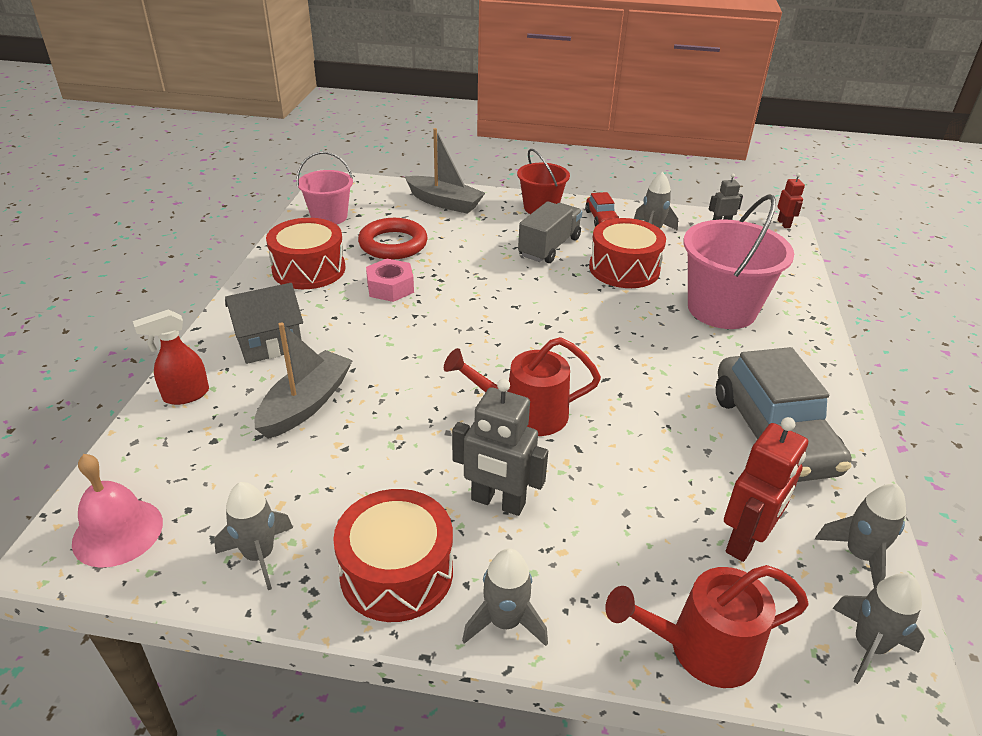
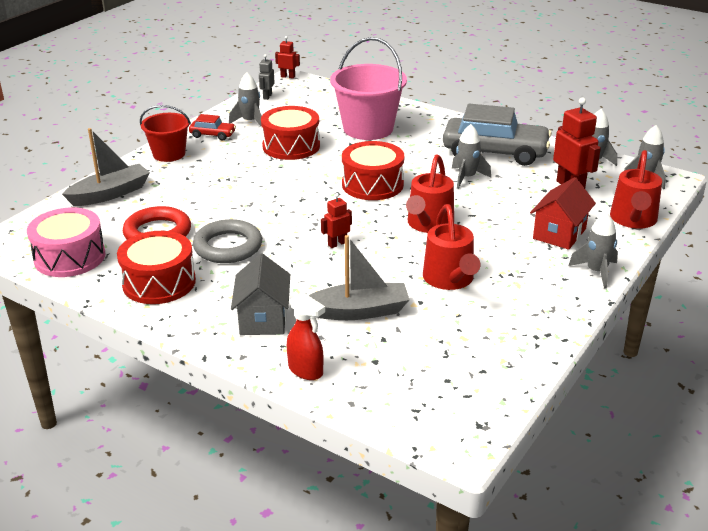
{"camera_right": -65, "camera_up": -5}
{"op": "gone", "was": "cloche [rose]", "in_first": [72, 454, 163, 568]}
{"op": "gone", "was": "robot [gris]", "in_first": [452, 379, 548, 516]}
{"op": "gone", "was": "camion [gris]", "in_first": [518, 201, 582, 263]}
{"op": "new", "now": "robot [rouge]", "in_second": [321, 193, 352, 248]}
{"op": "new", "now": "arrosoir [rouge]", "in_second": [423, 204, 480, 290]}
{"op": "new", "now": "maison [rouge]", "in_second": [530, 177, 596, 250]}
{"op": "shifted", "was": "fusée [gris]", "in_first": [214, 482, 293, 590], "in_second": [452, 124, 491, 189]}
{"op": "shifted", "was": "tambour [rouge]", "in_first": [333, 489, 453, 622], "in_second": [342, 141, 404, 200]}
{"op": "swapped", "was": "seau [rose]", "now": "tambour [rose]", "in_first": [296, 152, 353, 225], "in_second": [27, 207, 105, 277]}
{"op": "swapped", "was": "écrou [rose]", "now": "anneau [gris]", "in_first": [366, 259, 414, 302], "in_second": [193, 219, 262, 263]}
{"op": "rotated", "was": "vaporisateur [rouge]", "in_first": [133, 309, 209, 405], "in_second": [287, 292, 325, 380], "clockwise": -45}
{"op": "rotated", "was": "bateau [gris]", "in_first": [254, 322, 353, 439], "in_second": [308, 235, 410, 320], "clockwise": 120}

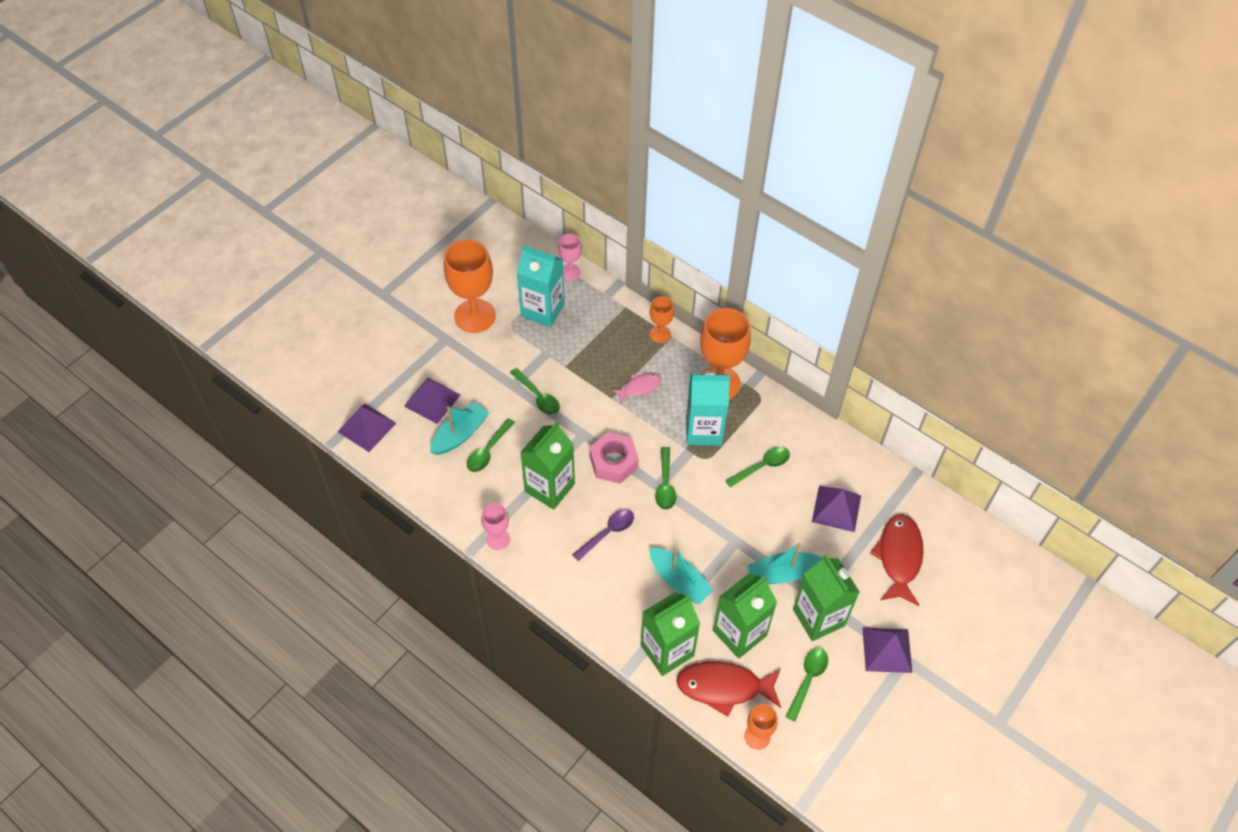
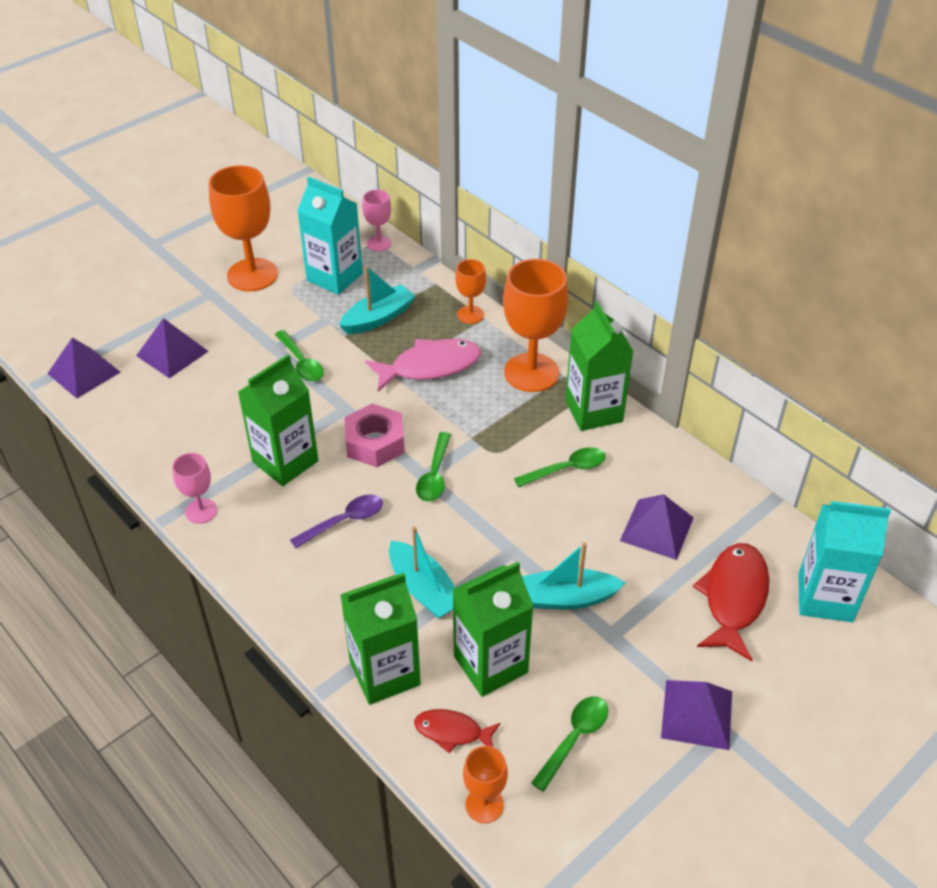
{"camera_right": 10, "camera_up": -10}
{"op": "gone", "was": "cuillère [vert]", "in_first": [467, 418, 515, 472]}
{"op": "shifted", "was": "bateau [turquoise]", "in_first": [430, 402, 489, 455], "in_second": [339, 266, 416, 334]}
{"op": "shifted", "was": "brique de lait [turquoise]", "in_first": [686, 371, 730, 446], "in_second": [798, 501, 891, 622]}
{"op": "shifted", "was": "brique de lait [vert]", "in_first": [793, 555, 860, 641], "in_second": [565, 301, 634, 431]}
{"op": "scaled", "was": "poisson [rose]", "in_first": [611, 373, 662, 403], "in_second": [365, 339, 481, 392], "ratio": 1.77}
{"op": "scaled", "was": "poisson [rouge]", "in_first": [676, 661, 781, 717], "in_second": [414, 709, 501, 753], "ratio": 0.57}

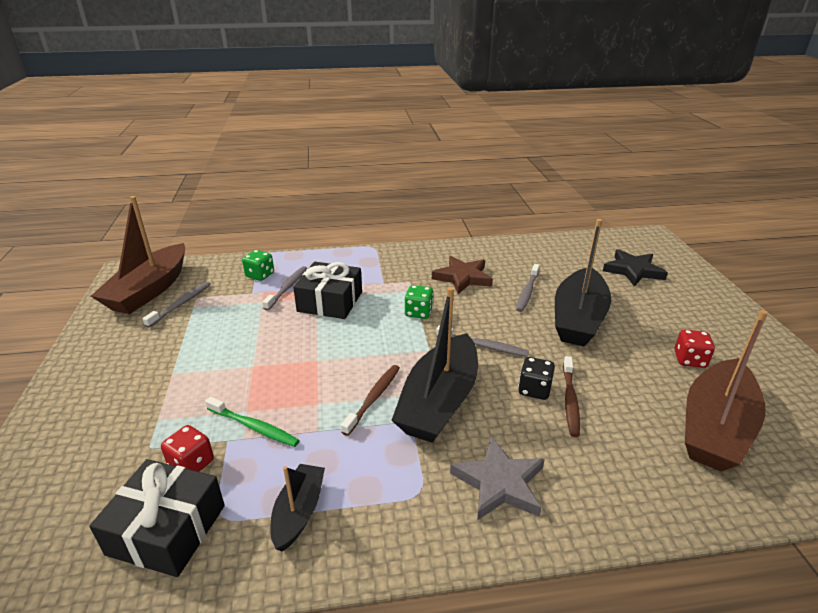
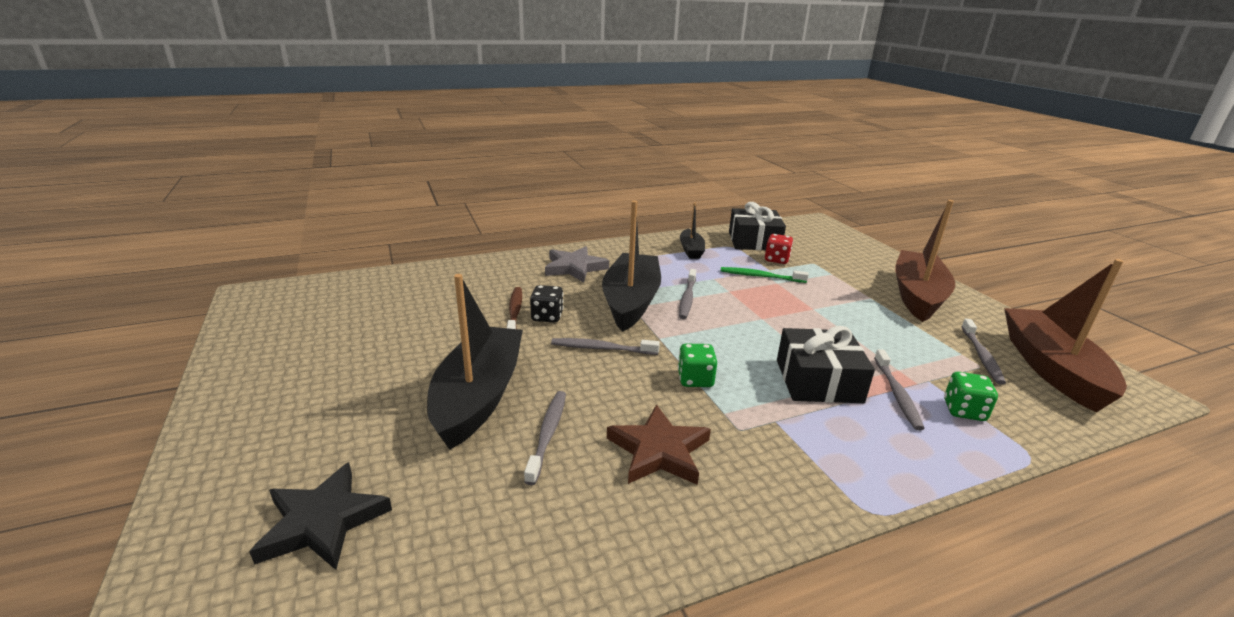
{"camera_right": 165, "camera_up": -5}
{"op": "gone", "was": "dé [rouge]", "in_first": [674, 329, 715, 368]}
{"op": "shifted", "was": "bateau [marron]", "in_first": [685, 310, 768, 471], "in_second": [895, 200, 955, 322]}
{"op": "repainted", "was": "brosse à dents [marron]", "now": "brosse à dents [gris]", "in_first": [341, 365, 400, 436], "in_second": [679, 269, 696, 319]}

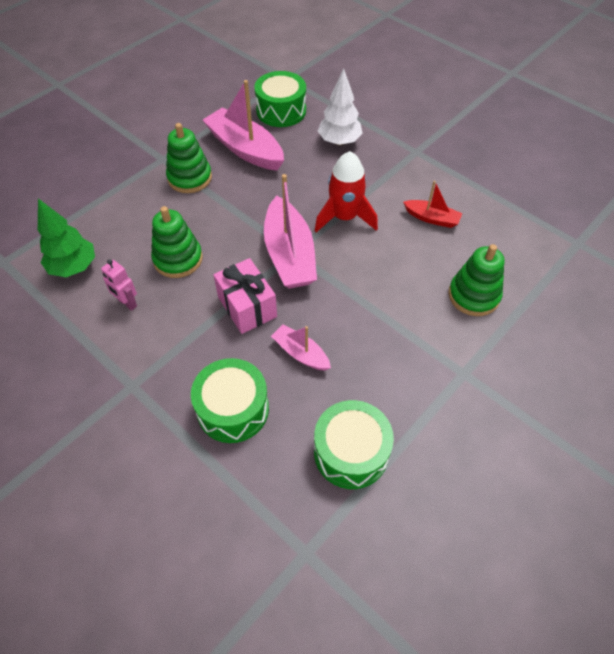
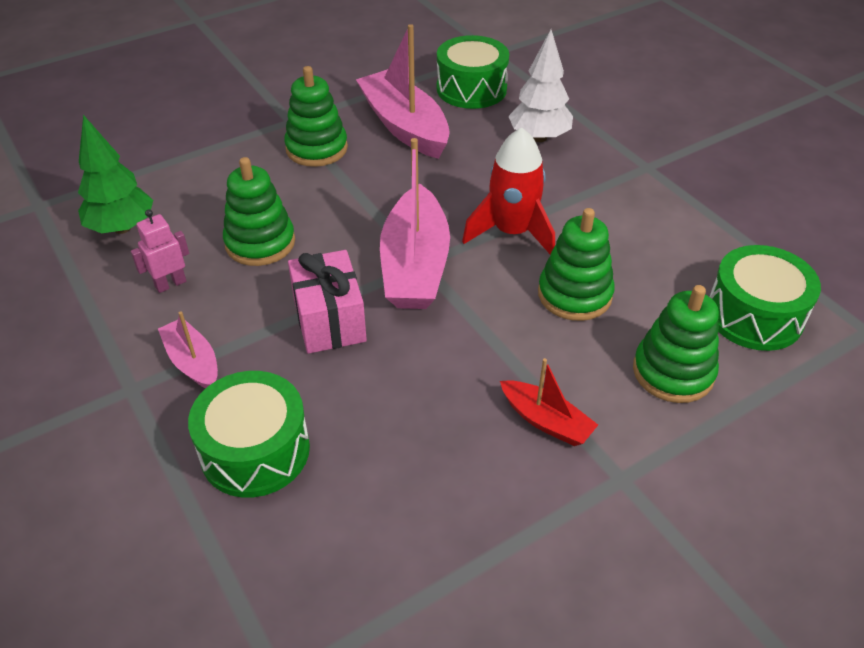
{"camera_right": 15, "camera_up": -10}
{"op": "new", "now": "jouet à empiler [vert]", "in_second": [538, 208, 615, 321]}
{"op": "shifted", "was": "bateau [rose]", "in_first": [271, 325, 331, 371], "in_second": [158, 311, 218, 389]}
{"op": "shifted", "was": "tambour [vert]", "in_first": [314, 400, 394, 489], "in_second": [709, 245, 821, 351]}
{"op": "shifted", "was": "bateau [rouge]", "in_first": [403, 181, 462, 228], "in_second": [500, 358, 598, 446]}
{"op": "rotated", "was": "robot [rose]", "in_first": [101, 259, 137, 311], "in_second": [131, 209, 189, 293], "clockwise": 90}

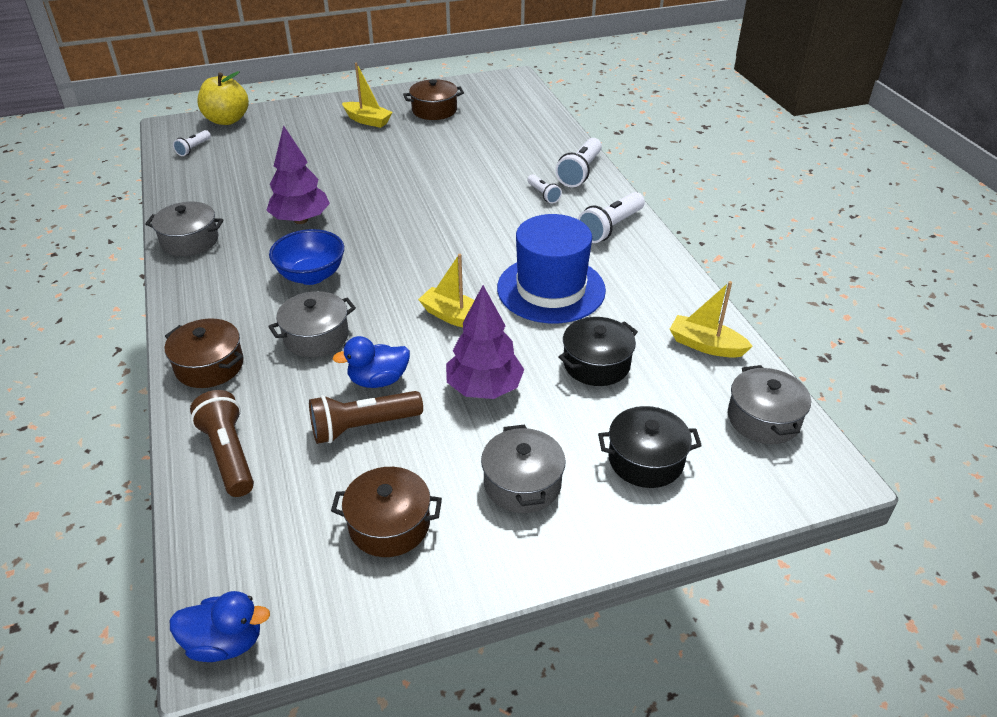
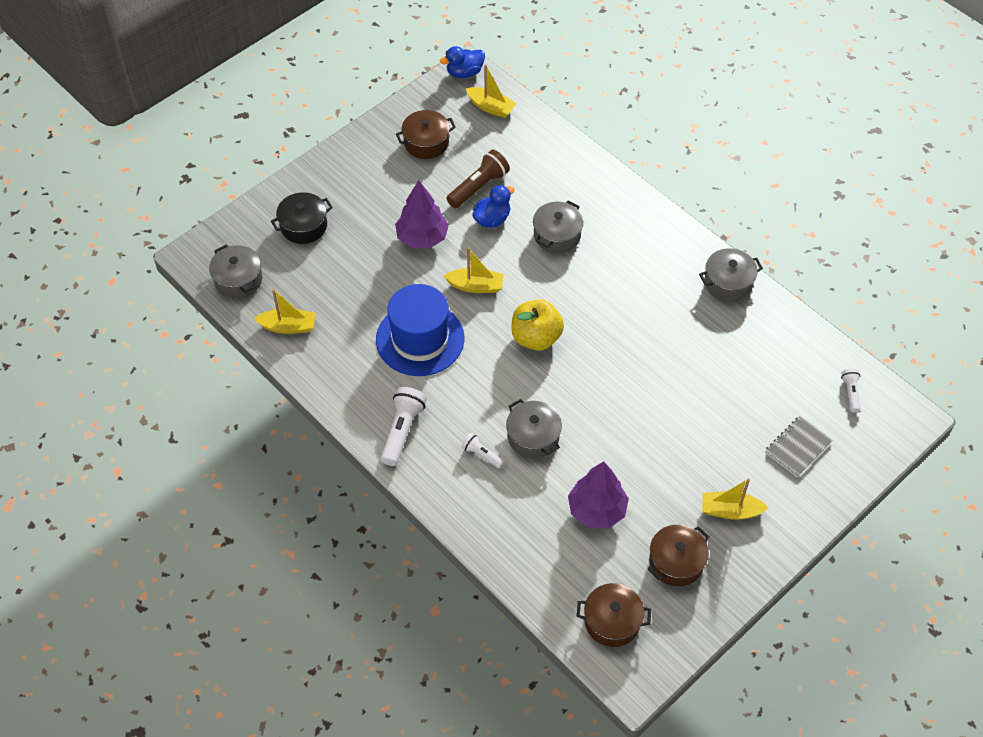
{"camera_right": 155, "camera_up": 15}
{"op": "gone", "was": "lampe de poche [marron]", "in_first": [190, 390, 254, 497]}
{"op": "gone", "was": "bol [bleu]", "in_first": [269, 229, 344, 285]}
{"op": "gone", "was": "lampe de poche [blanc]", "in_first": [555, 138, 602, 187]}
{"op": "gone", "was": "marmite [noir]", "in_first": [558, 317, 638, 386]}
{"op": "new", "now": "bateau [jaune]", "in_second": [466, 64, 517, 118]}
{"op": "new", "now": "carnet [gris]", "in_second": [765, 416, 832, 477]}
{"op": "shifted", "was": "marmite [marron]", "in_first": [165, 319, 244, 388], "in_second": [577, 583, 651, 647]}
{"op": "shifted", "was": "pomme [jaune]", "in_first": [197, 71, 249, 125], "in_second": [511, 299, 564, 351]}
{"op": "shifted", "was": "arbre [violet]", "in_first": [266, 125, 330, 224], "in_second": [568, 461, 629, 528]}
{"op": "shifted", "was": "marmite [gris]", "in_first": [481, 424, 566, 513], "in_second": [506, 399, 562, 459]}

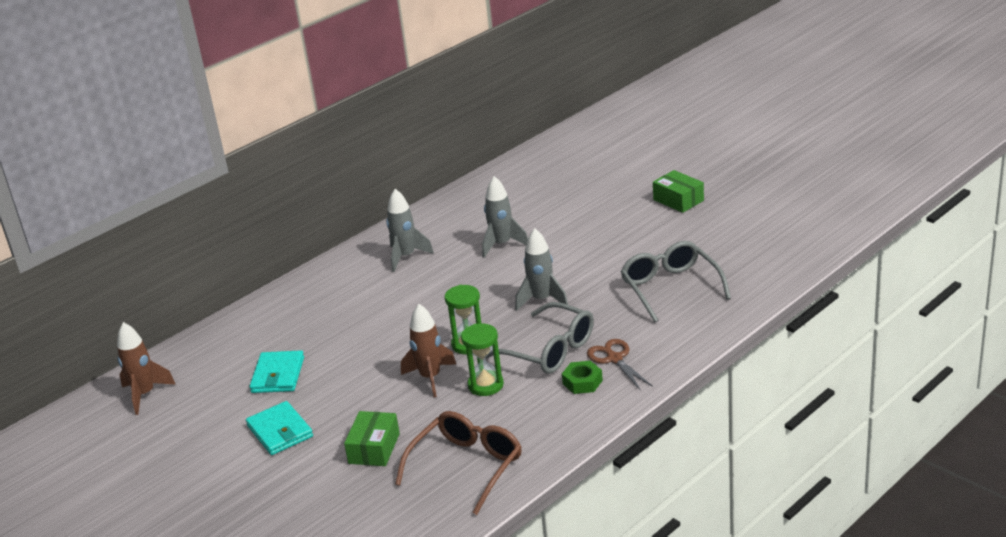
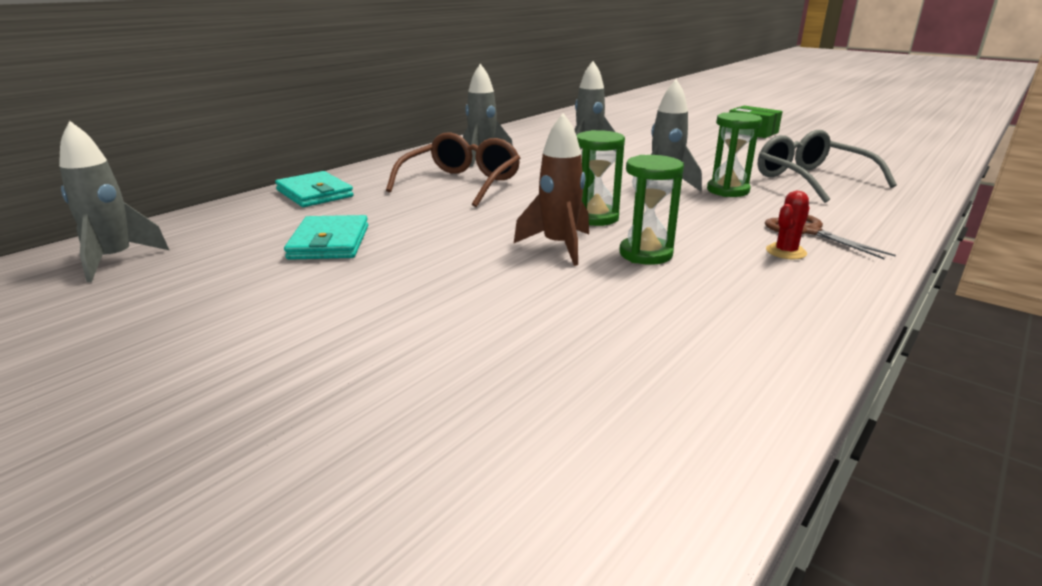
{"camera_right": -10, "camera_up": -5}
{"op": "gone", "was": "boîte [vert]", "in_first": [344, 411, 400, 466]}
{"op": "gone", "was": "lunettes [gris]", "in_first": [485, 302, 594, 374]}
{"op": "new", "now": "sablier [vert]", "in_second": [707, 112, 762, 197]}
{"op": "shifted", "was": "portefeuille [turquoise]", "in_first": [246, 401, 313, 455], "in_second": [275, 171, 354, 207]}
{"op": "shifted", "was": "lunettes [marron]", "in_first": [395, 411, 522, 515], "in_second": [386, 132, 520, 207]}
{"op": "swapped", "was": "écrou [vert]", "now": "cactus [rouge]", "in_first": [562, 361, 603, 394], "in_second": [766, 191, 810, 259]}
{"op": "repainted", "was": "fusée [marron]", "now": "fusée [gris]", "in_first": [117, 322, 176, 415], "in_second": [59, 121, 169, 282]}

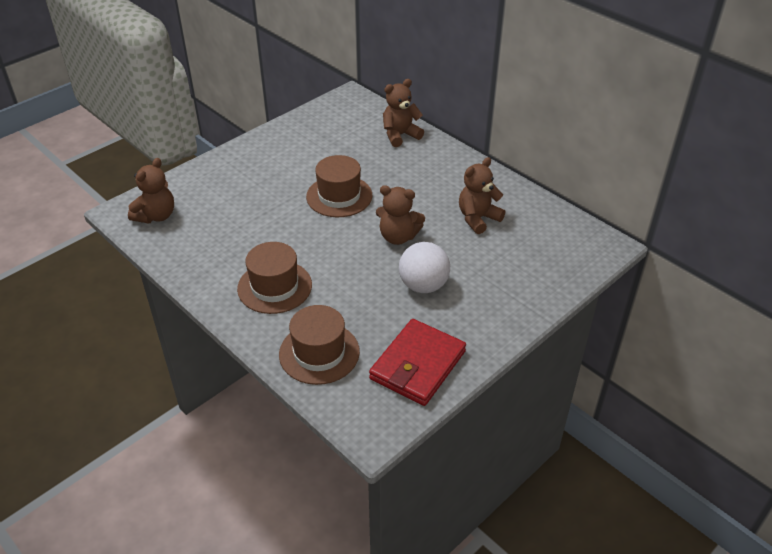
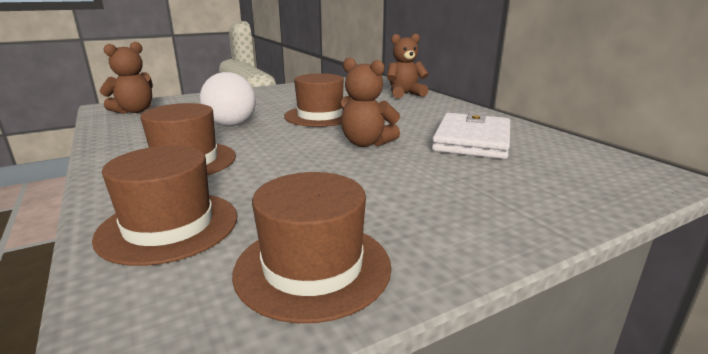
{"camera_right": 15, "camera_up": -20}
{"op": "shifted", "was": "balle [blanc]", "in_first": [399, 242, 450, 293], "in_second": [200, 72, 256, 127]}
{"op": "swapped", "was": "portefeuille [rouge]", "now": "chapeau [marron]", "in_first": [369, 319, 466, 406], "in_second": [232, 172, 391, 323]}
{"op": "swapped", "was": "ours en peluche [marron]", "now": "portefeuille [blanc]", "in_first": [459, 157, 505, 234], "in_second": [432, 111, 510, 159]}

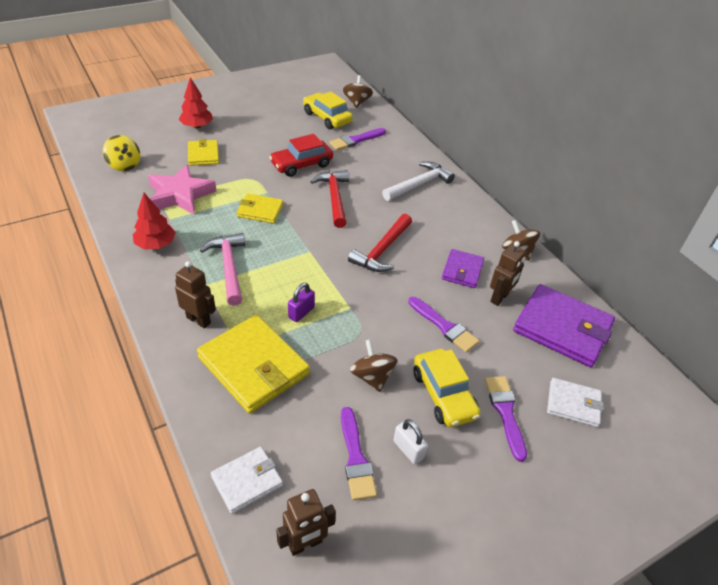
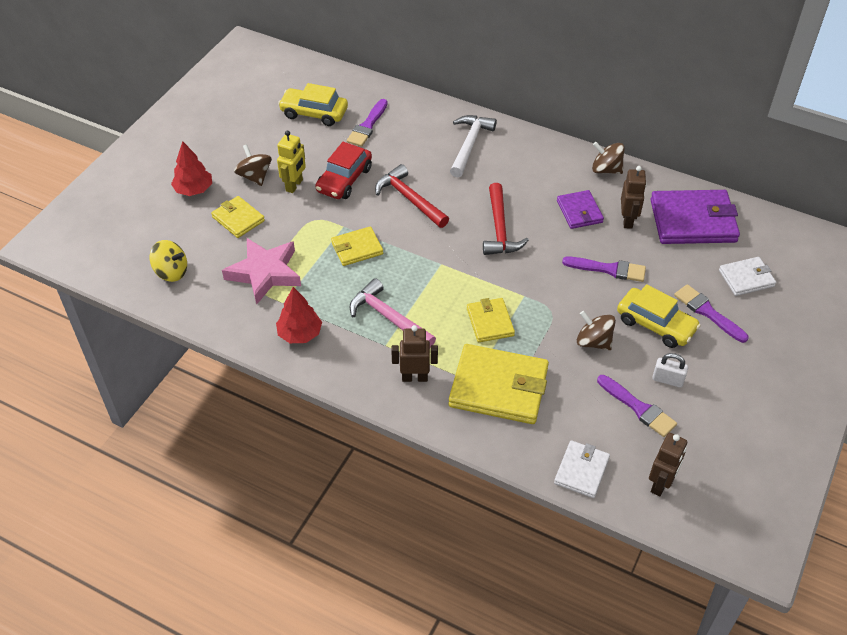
{"camera_right": -30, "camera_up": 5}
{"op": "new", "now": "robot [jaune]", "in_second": [277, 131, 306, 193]}
{"op": "shifted", "was": "toupie [marron]", "in_first": [343, 75, 373, 108], "in_second": [234, 144, 272, 186]}
{"op": "swapped", "was": "cadenas [violet]", "now": "portefeuille [jaune]", "in_first": [288, 283, 315, 322], "in_second": [467, 298, 515, 342]}

